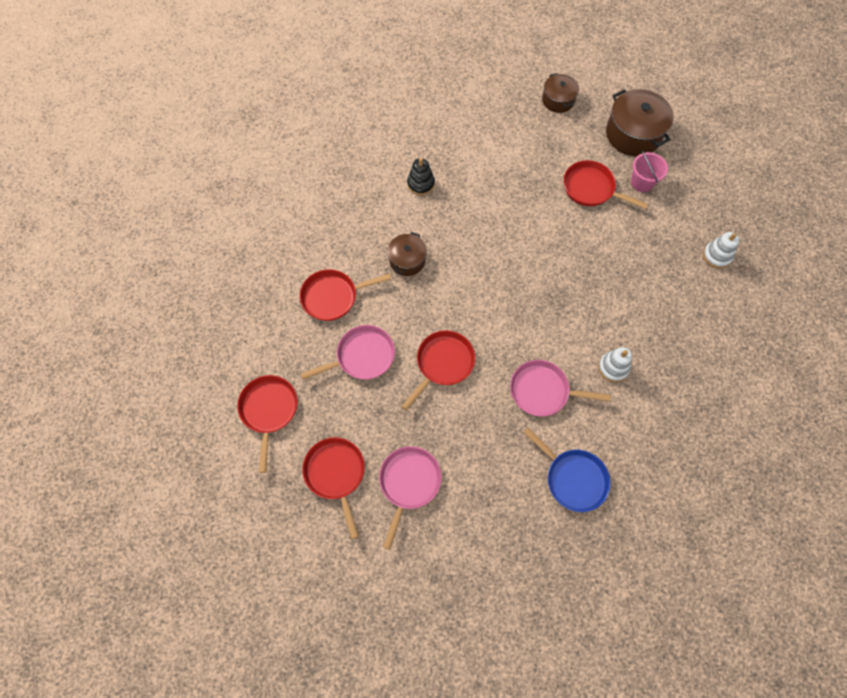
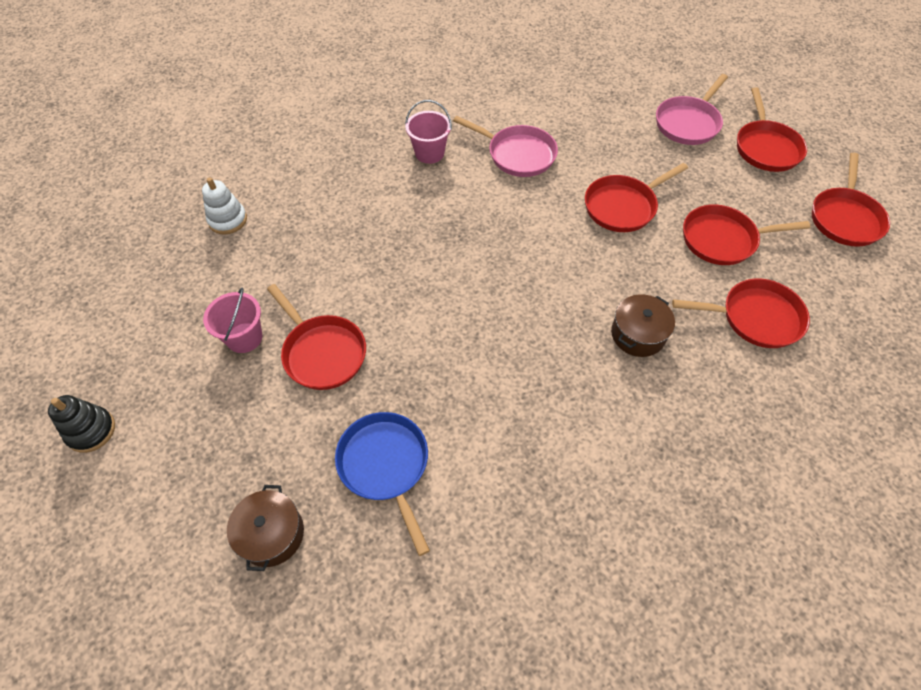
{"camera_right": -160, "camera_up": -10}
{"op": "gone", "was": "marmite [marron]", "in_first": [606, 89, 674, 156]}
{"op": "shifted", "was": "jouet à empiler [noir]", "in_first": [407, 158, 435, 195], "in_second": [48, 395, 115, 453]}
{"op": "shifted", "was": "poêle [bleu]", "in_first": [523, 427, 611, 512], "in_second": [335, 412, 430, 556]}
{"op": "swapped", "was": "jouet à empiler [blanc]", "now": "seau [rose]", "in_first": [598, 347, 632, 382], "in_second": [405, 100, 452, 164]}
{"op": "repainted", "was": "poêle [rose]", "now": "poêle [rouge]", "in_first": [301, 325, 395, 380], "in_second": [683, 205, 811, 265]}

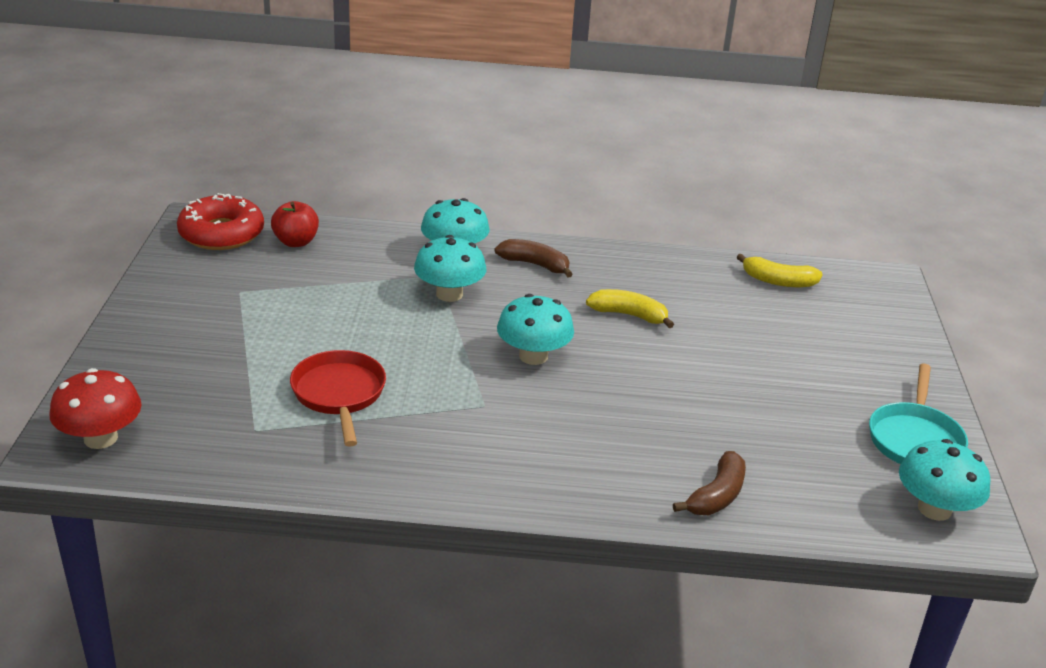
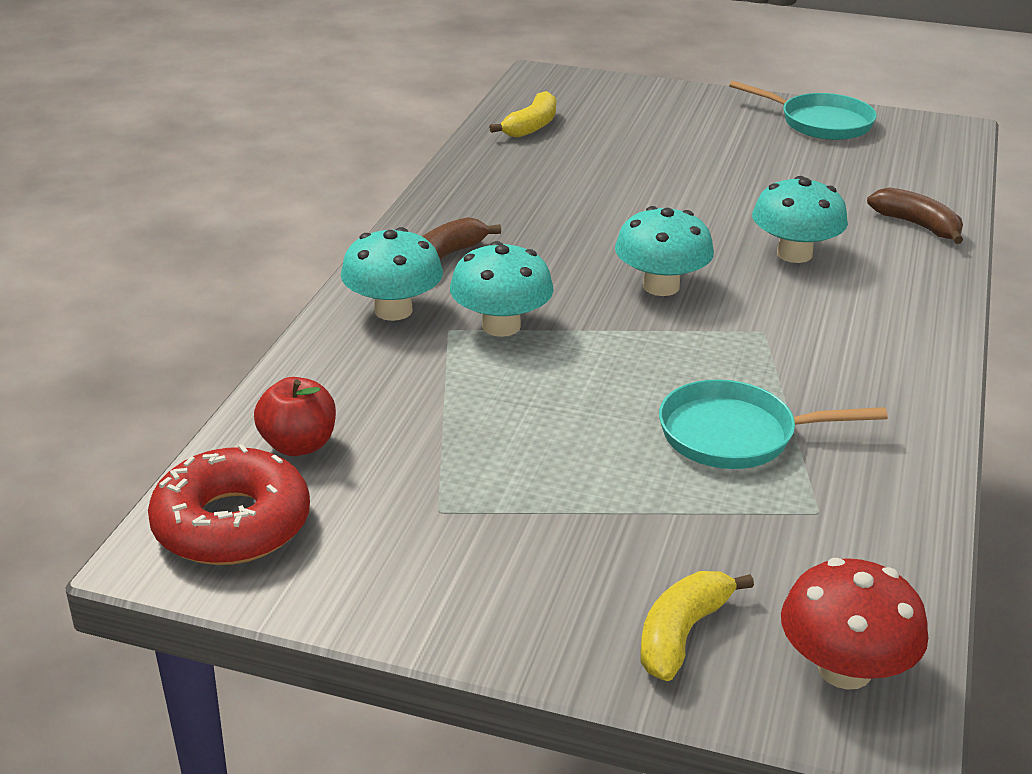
{"camera_right": -75, "camera_up": 0}
{"op": "shifted", "was": "banane [jaune]", "in_first": [586, 289, 674, 328], "in_second": [641, 571, 754, 681]}
{"op": "shifted", "was": "champignon [turquoise]", "in_first": [899, 439, 990, 521], "in_second": [752, 176, 848, 263]}
{"op": "repainted", "was": "poêle [rouge]", "now": "poêle [turquoise]", "in_first": [290, 350, 386, 447], "in_second": [659, 380, 888, 469]}

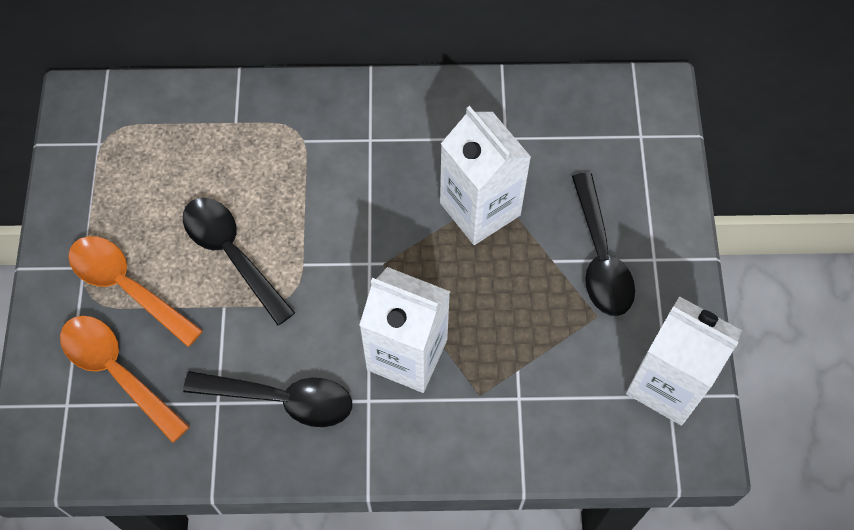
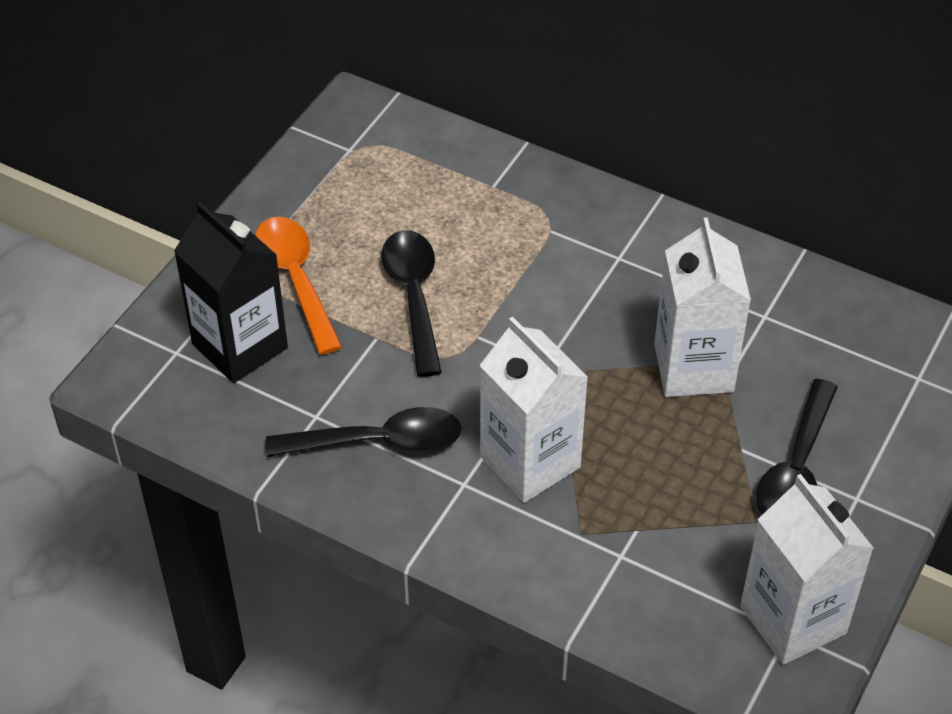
{"camera_right": 30, "camera_up": -15}
{"op": "swapped", "was": "cuillère [orange]", "now": "brique de lait [noir]", "in_first": [60, 316, 190, 443], "in_second": [174, 202, 288, 383]}
{"op": "rotated", "was": "cuillère [noir]", "in_first": [183, 371, 352, 427], "in_second": [266, 407, 462, 457], "clockwise": -45}

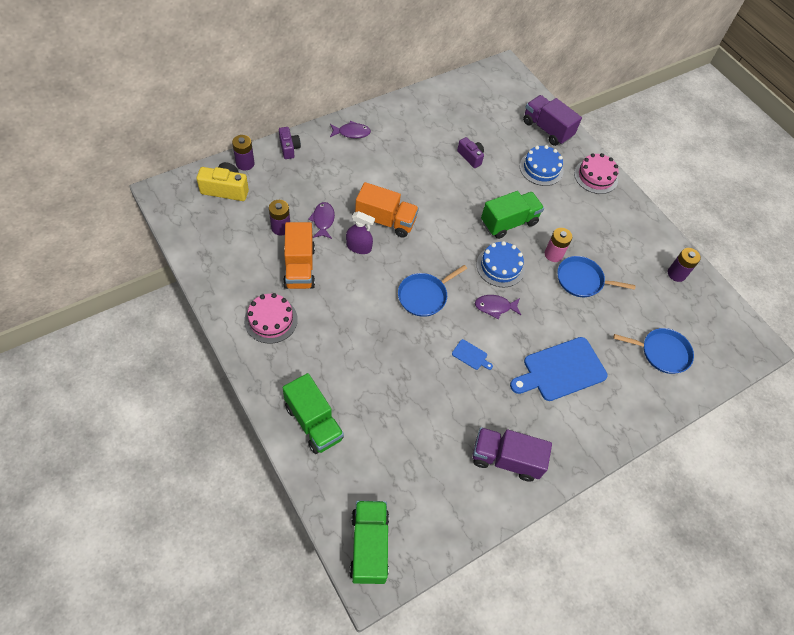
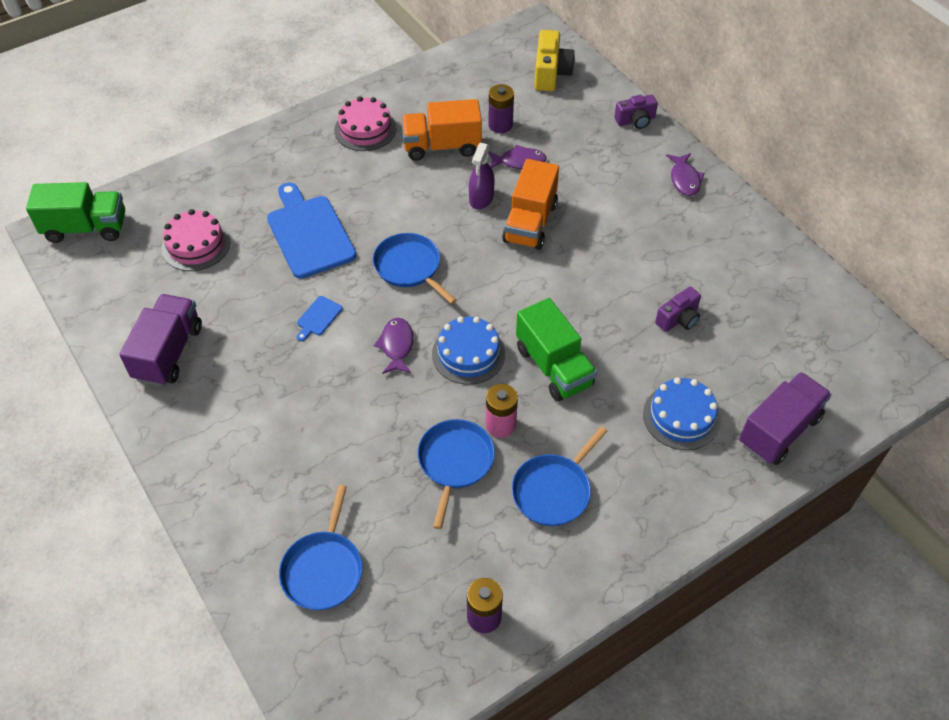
{"camera_right": 95, "camera_up": -5}
{"op": "gone", "was": "pile [violet]", "in_first": [232, 135, 255, 170]}
{"op": "gone", "was": "camion [vert]", "in_first": [282, 373, 344, 454]}
{"op": "new", "now": "poêle [bleu]", "in_second": [511, 426, 607, 526]}
{"op": "shifted", "was": "planche à découper [bleu]", "in_first": [510, 337, 608, 401], "in_second": [267, 183, 356, 279]}
{"op": "shifted", "was": "gâteau [rose]", "in_first": [574, 153, 619, 194], "in_second": [161, 209, 230, 271]}

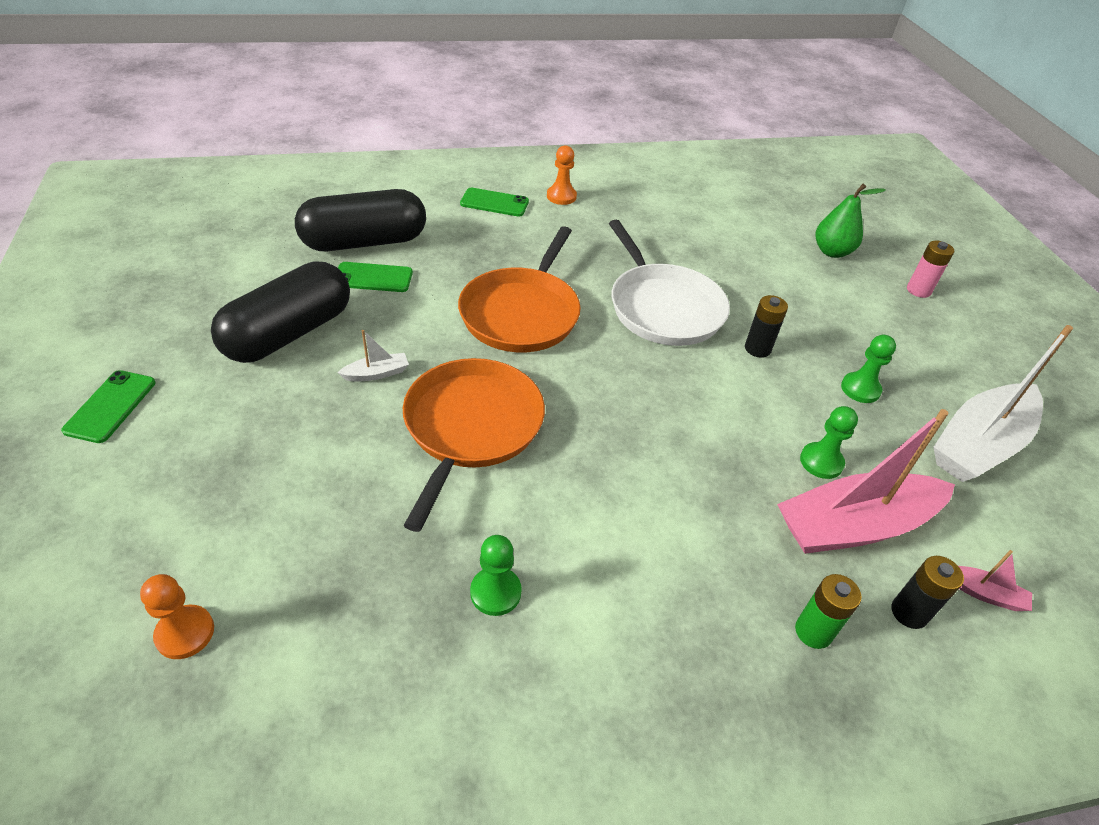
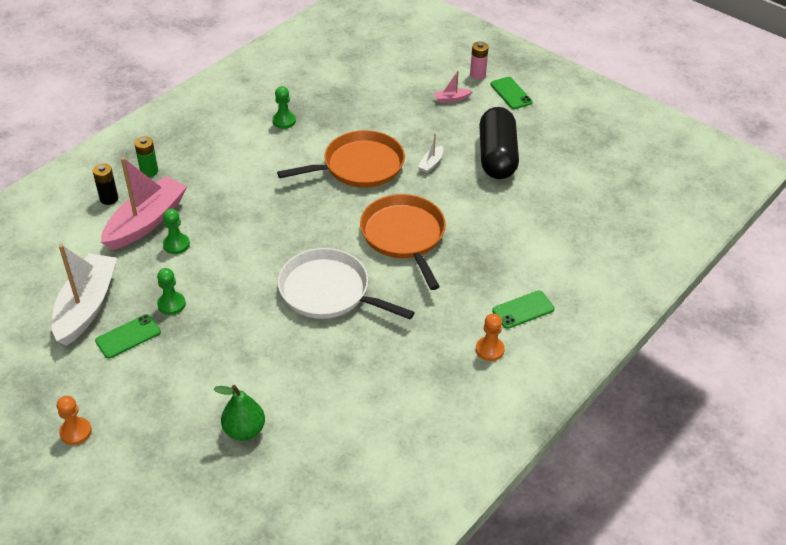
{"camera_right": 145, "camera_up": 0}
{"op": "gone", "was": "gélule [noir]", "in_first": [295, 189, 426, 251]}
{"op": "gone", "was": "pile [noir]", "in_first": [745, 295, 788, 358]}
{"op": "shifted", "was": "pion [orange]", "in_first": [140, 574, 214, 659], "in_second": [57, 396, 92, 445]}
{"op": "shifted", "was": "téléphone [vert]", "in_first": [338, 262, 413, 292], "in_second": [95, 314, 161, 359]}
{"op": "shifted", "was": "pile [rose]", "in_first": [907, 241, 954, 298], "in_second": [470, 42, 489, 79]}
{"op": "shifted", "was": "bateau [rose]", "in_first": [959, 550, 1032, 611], "in_second": [434, 71, 472, 103]}
{"op": "rotated", "was": "poêle [orange]", "in_first": [403, 358, 545, 532], "in_second": [277, 130, 405, 188], "clockwise": -90}

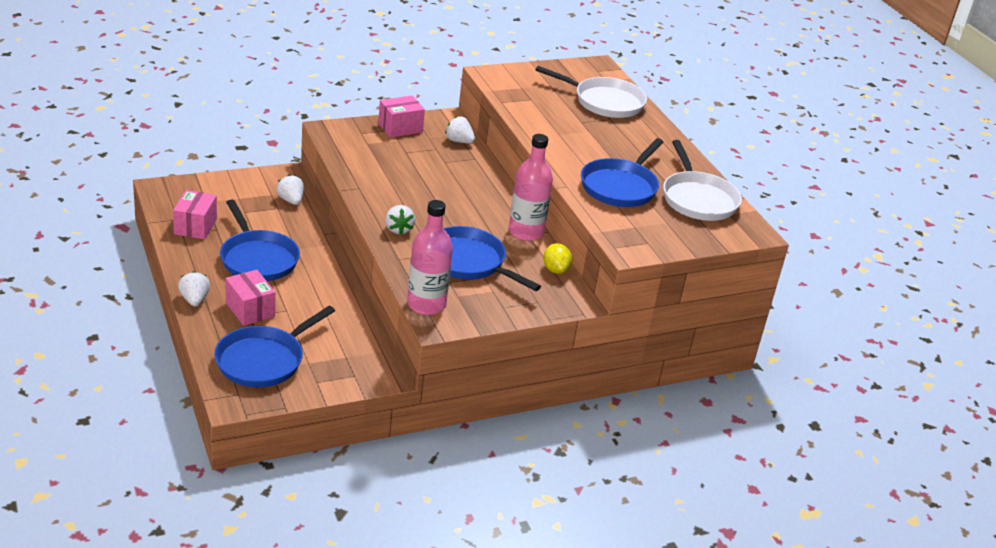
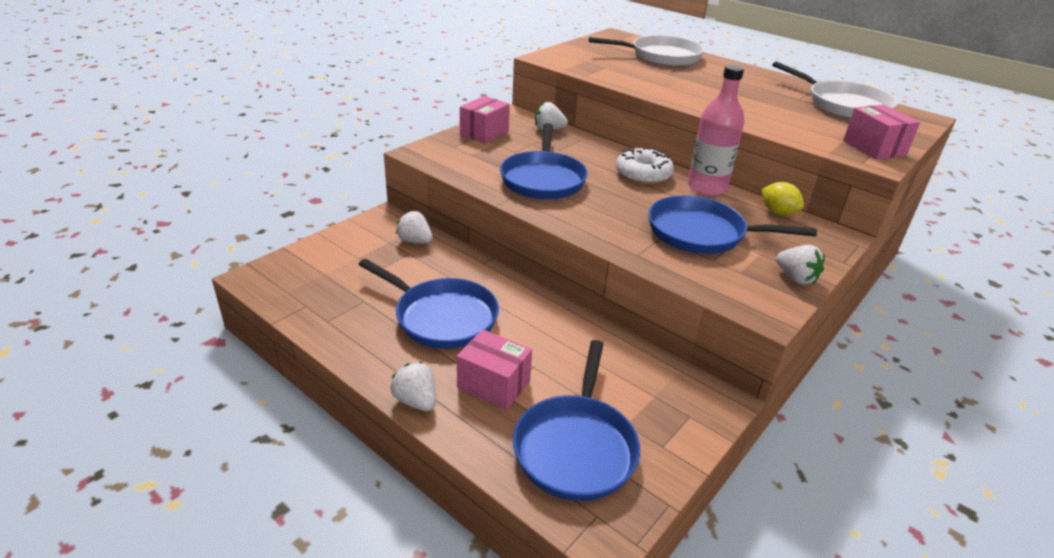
{"camera_right": -25, "camera_up": 0}
{"op": "gone", "was": "bouteille [rose]", "in_first": [407, 200, 453, 315]}
{"op": "new", "now": "beignet [blanc]", "in_second": [616, 147, 674, 185]}
{"op": "shifted", "was": "boîte [rose]", "in_first": [173, 190, 217, 240], "in_second": [843, 104, 920, 160]}
{"op": "shifted", "was": "fraise [blanc]", "in_first": [385, 205, 415, 235], "in_second": [776, 245, 825, 285]}
{"op": "shifted", "was": "poêle [bleu]", "in_first": [581, 138, 664, 207], "in_second": [500, 123, 588, 199]}

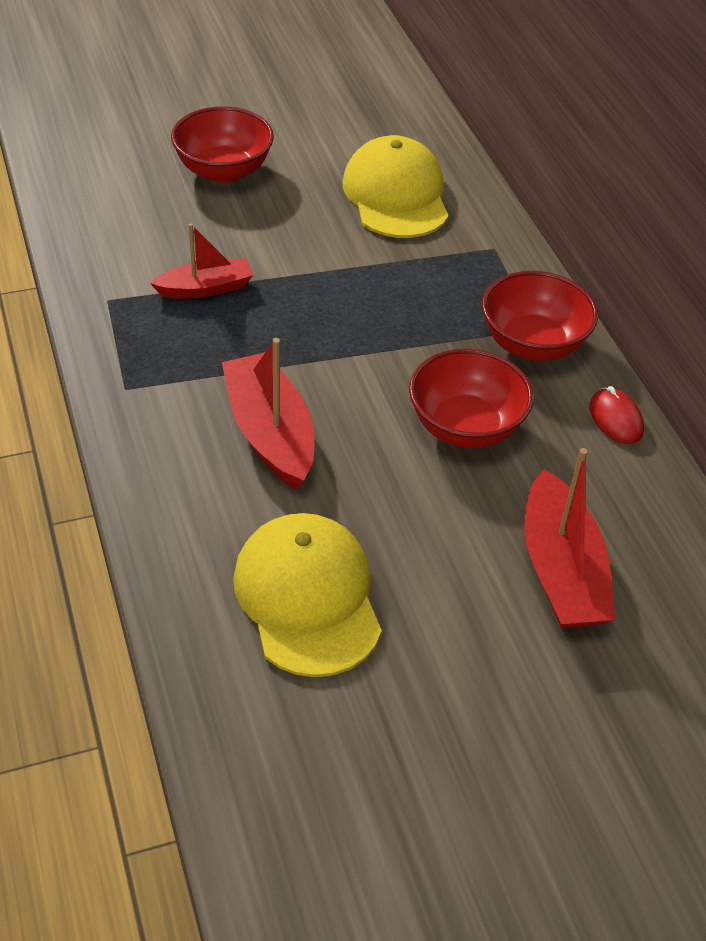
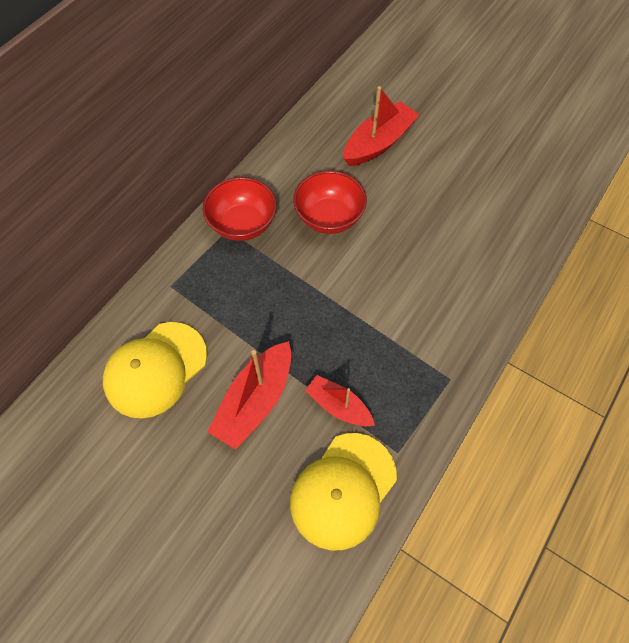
{"camera_right": -125, "camera_up": 15}
{"op": "gone", "was": "bol [rouge]", "in_first": [171, 106, 274, 183]}
{"op": "gone", "was": "souris [rouge]", "in_first": [590, 386, 644, 444]}
{"op": "shifted", "was": "bateau [rouge]", "in_first": [222, 338, 314, 490], "in_second": [208, 341, 291, 449]}
{"op": "shifted", "was": "casquette [jaune]", "in_first": [233, 513, 382, 677], "in_second": [290, 433, 397, 551]}

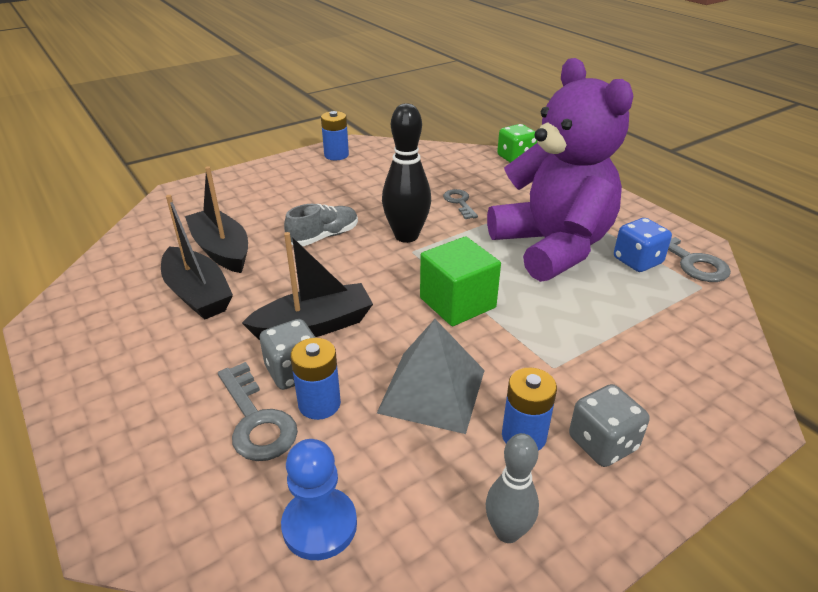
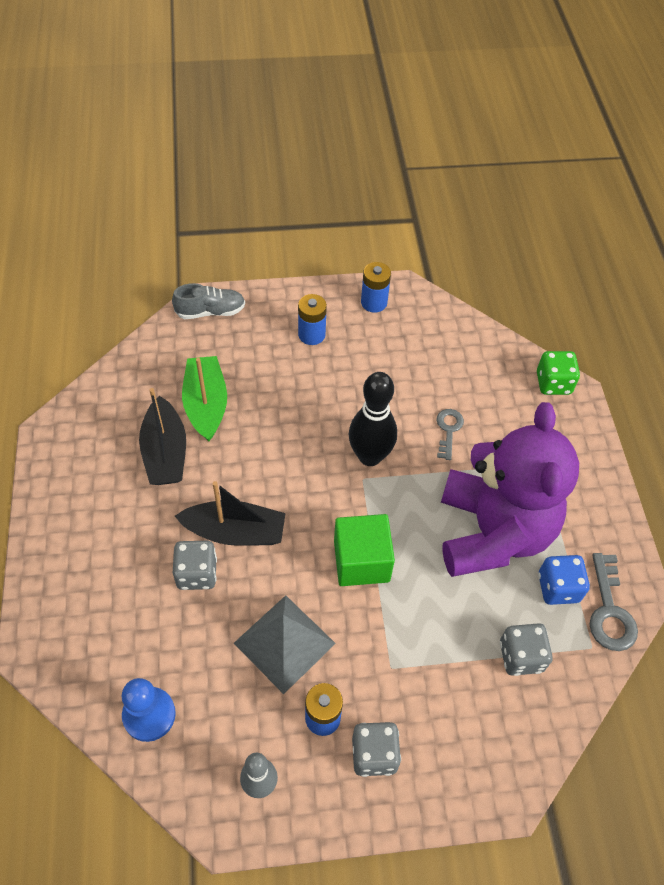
{"camera_right": 25, "camera_up": 20}
{"op": "gone", "was": "clé [gris]", "in_first": [218, 362, 298, 461]}
{"op": "new", "now": "dé [gris]", "in_second": [500, 623, 553, 676]}
{"op": "shifted", "was": "chaussure [gris]", "in_first": [284, 204, 358, 246], "in_second": [172, 283, 245, 319]}
{"op": "shifted", "was": "pile [bleu]", "in_first": [290, 338, 341, 420], "in_second": [298, 294, 327, 345]}
{"op": "repainted", "was": "bateau [noir]", "now": "bateau [vert]", "in_first": [185, 166, 248, 273], "in_second": [182, 356, 227, 441]}

